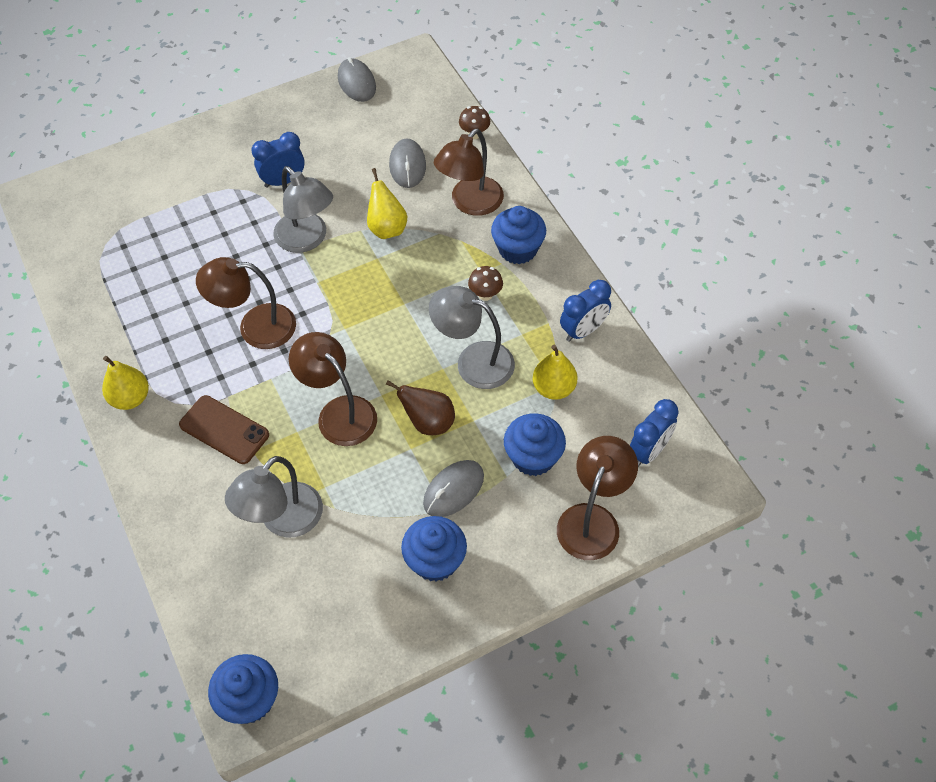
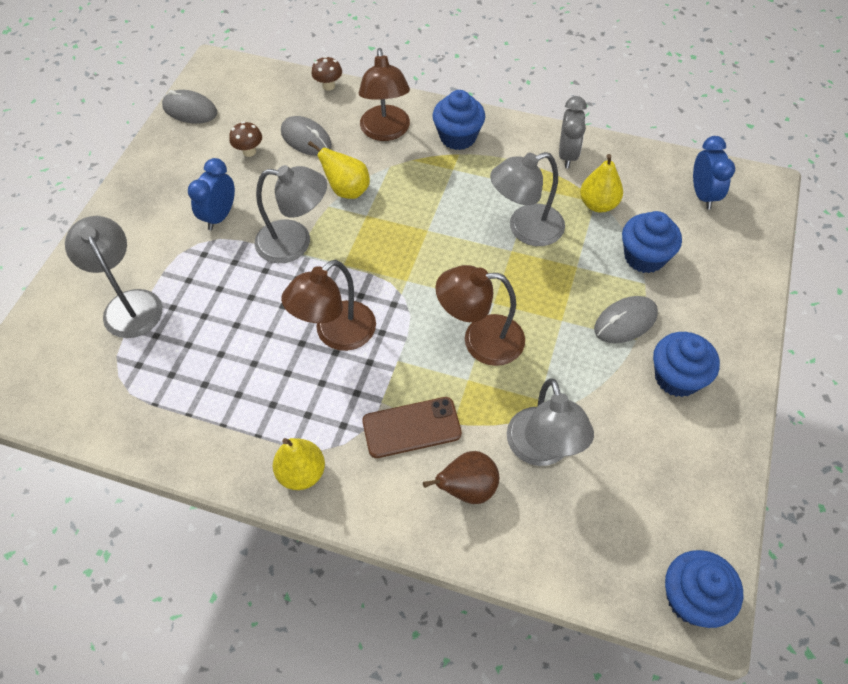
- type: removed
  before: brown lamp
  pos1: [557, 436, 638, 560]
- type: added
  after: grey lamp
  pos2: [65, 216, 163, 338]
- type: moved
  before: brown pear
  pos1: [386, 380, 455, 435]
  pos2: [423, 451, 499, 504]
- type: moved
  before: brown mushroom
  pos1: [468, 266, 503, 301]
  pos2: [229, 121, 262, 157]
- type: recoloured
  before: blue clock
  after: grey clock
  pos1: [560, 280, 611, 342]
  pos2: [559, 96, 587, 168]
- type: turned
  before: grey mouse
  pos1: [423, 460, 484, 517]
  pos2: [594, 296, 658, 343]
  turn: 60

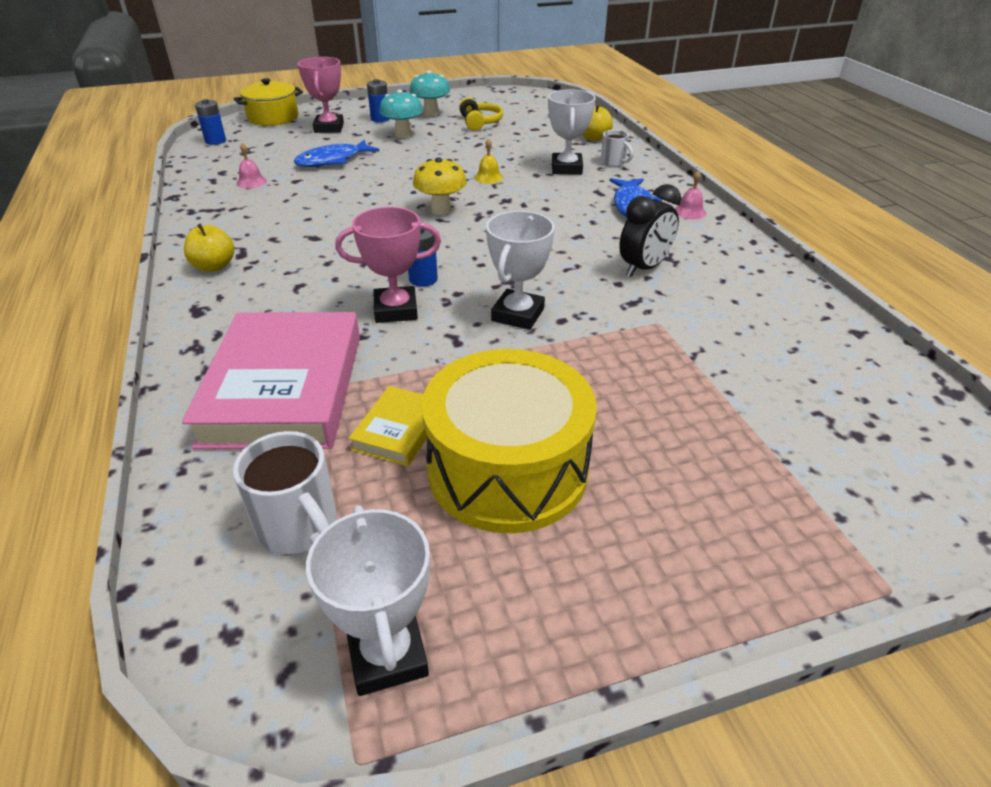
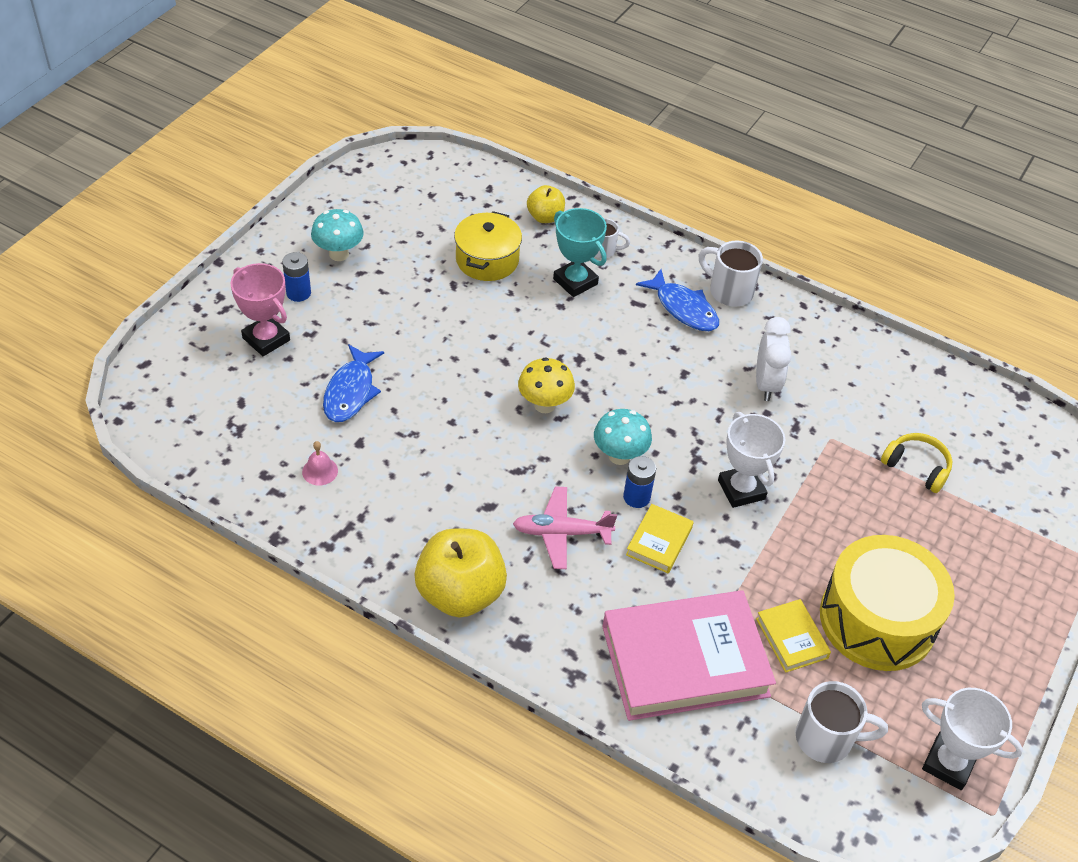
- type: removed
  before: blue battery
  pos1: [195, 99, 226, 145]
- type: removed
  before: yellow bell
  pos1: [474, 138, 503, 184]
- type: added
  after: pink plane
  pos2: [513, 486, 617, 569]
- type: moved
  before: yellow pot
  pos1: [234, 78, 303, 126]
  pos2: [454, 211, 522, 281]
- type: moved
  before: turquoise mushroom
  pos1: [379, 89, 423, 138]
  pos2: [594, 409, 652, 465]
- type: moved
  before: yellow headphones
  pos1: [459, 97, 503, 131]
  pos2: [881, 433, 952, 493]
- type: replaced
  before: pink trophy
  after: yellow book
  pos1: [335, 207, 441, 323]
  pos2: [626, 504, 694, 573]
- type: replaced
  before: pink bell
  after: white mug
  pos1: [675, 171, 706, 219]
  pos2: [698, 240, 763, 307]
- type: recoloured
  before: white trophy
  after: turquoise trophy
  pos1: [548, 89, 596, 175]
  pos2: [553, 208, 607, 297]
- type: recoloured
  before: black clock
  after: white clock
  pos1: [619, 184, 681, 277]
  pos2: [756, 317, 792, 401]
- type: turned
  before: pink book
  pos1: [182, 312, 360, 449]
  pos2: [602, 591, 776, 721]
  turn: -60
- type: resized
  before: yellow apple
  pos1: [184, 223, 234, 272]
  pos2: [414, 529, 507, 618]
  scale: 1.84

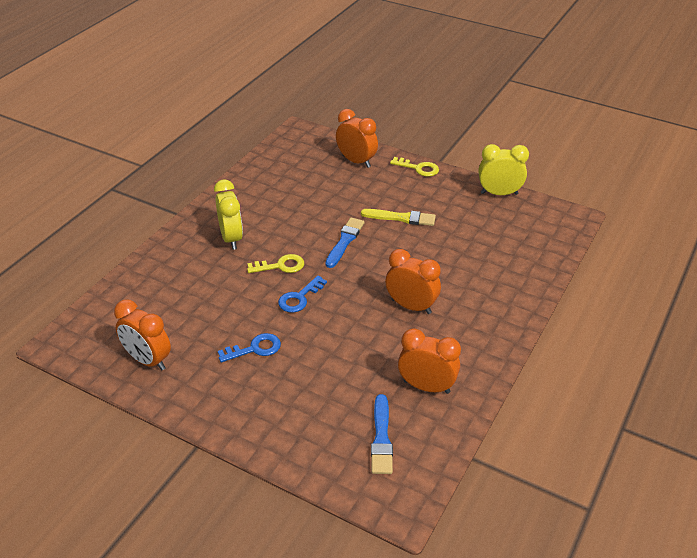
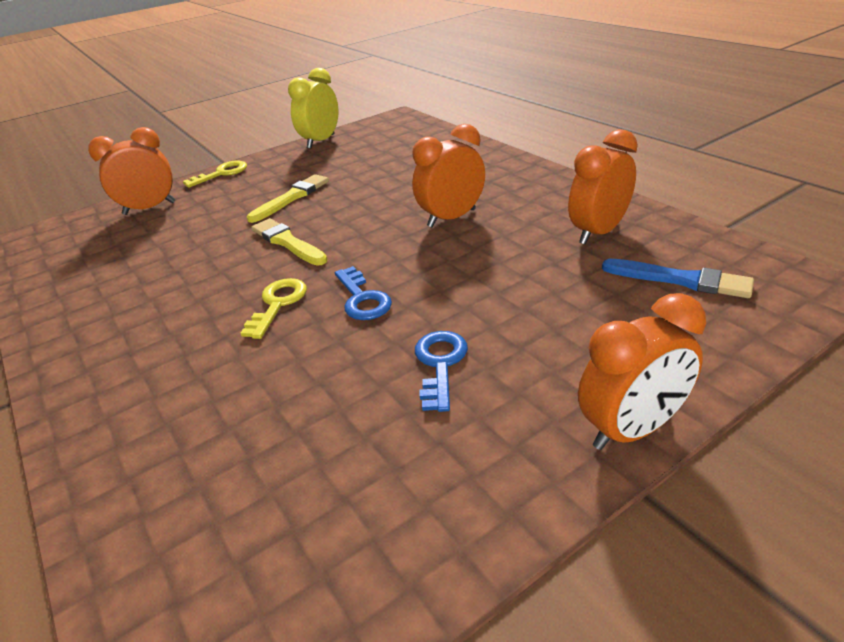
- type: removed
  before: yellow clock
  pos1: [214, 180, 243, 250]
- type: moved
  before: orange clock
  pos1: [114, 300, 171, 370]
  pos2: [578, 293, 706, 450]
- type: recoloured
  before: blue brush
  after: yellow brush
  pos1: [325, 218, 365, 268]
  pos2: [251, 218, 327, 266]

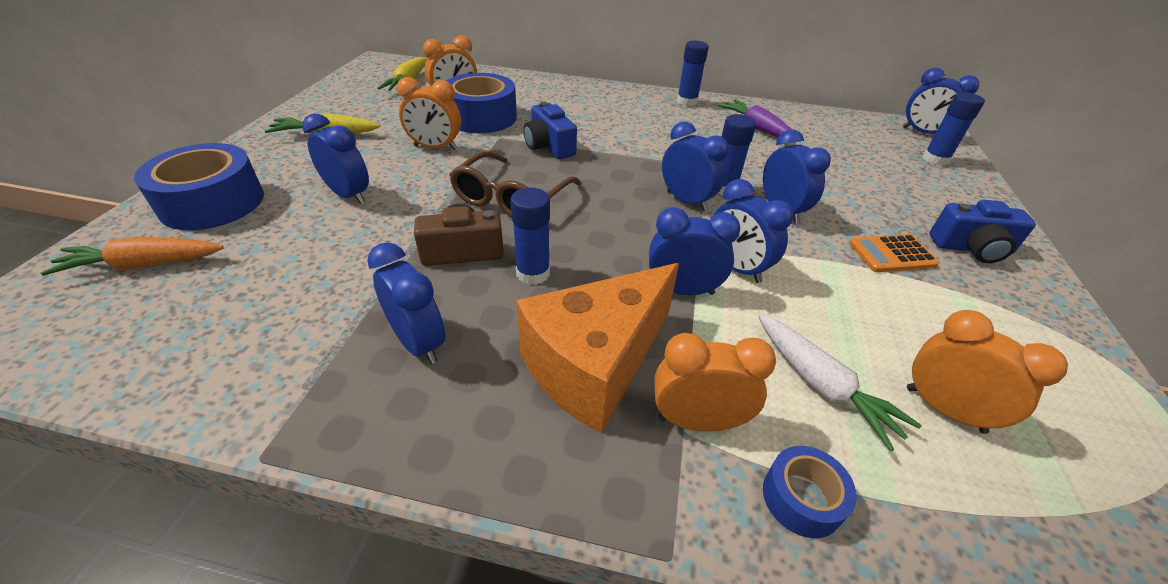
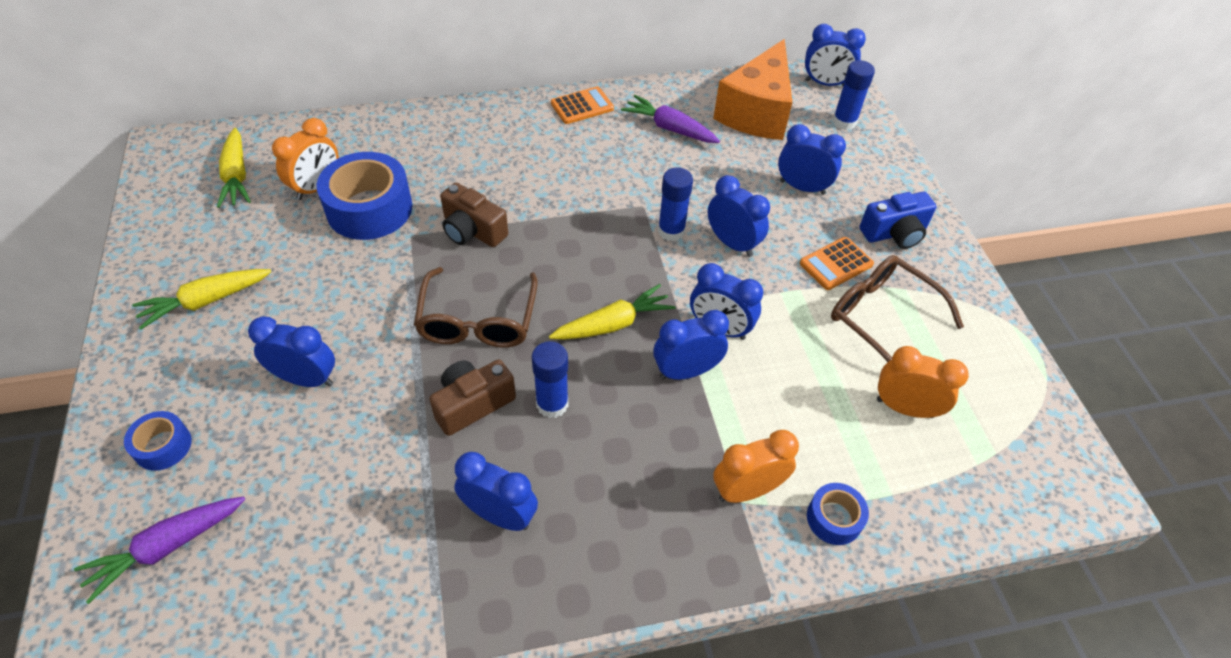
- type: removed
  before: orange clock
  pos1: [397, 77, 461, 150]
- type: removed
  before: white carrot
  pos1: [758, 314, 922, 451]
- type: added
  after: yellow carrot
  pos2: [549, 284, 675, 340]
- type: added
  after: brown glasses
  pos2: [831, 255, 964, 362]
- type: moved
  before: orange cheese
  pos1: [516, 263, 679, 434]
  pos2: [713, 39, 793, 140]
- type: moved
  before: blue clock
  pos1: [662, 121, 729, 211]
  pos2: [778, 124, 846, 195]
- type: replaced
  before: blue glue stick
  after: orange calculator
  pos1: [677, 41, 709, 106]
  pos2: [551, 86, 614, 124]
- type: recoloured
  before: orange carrot
  after: purple carrot
  pos1: [40, 237, 223, 276]
  pos2: [74, 496, 245, 604]
- type: recoloured
  before: blue camera
  after: brown camera
  pos1: [523, 102, 577, 159]
  pos2: [440, 183, 508, 247]
- type: resized
  before: blue tape
  pos1: [134, 143, 264, 230]
  pos2: [124, 411, 192, 471]
  scale: 0.51

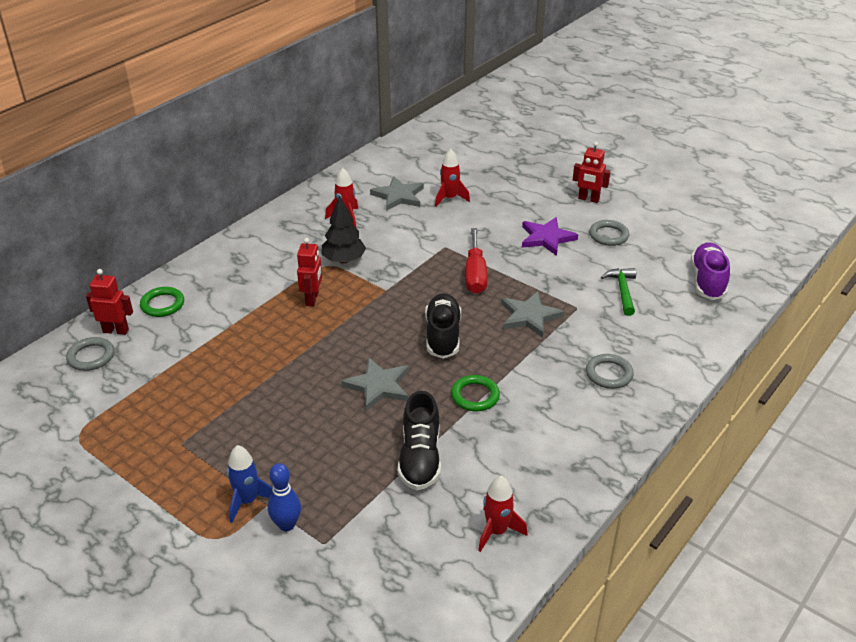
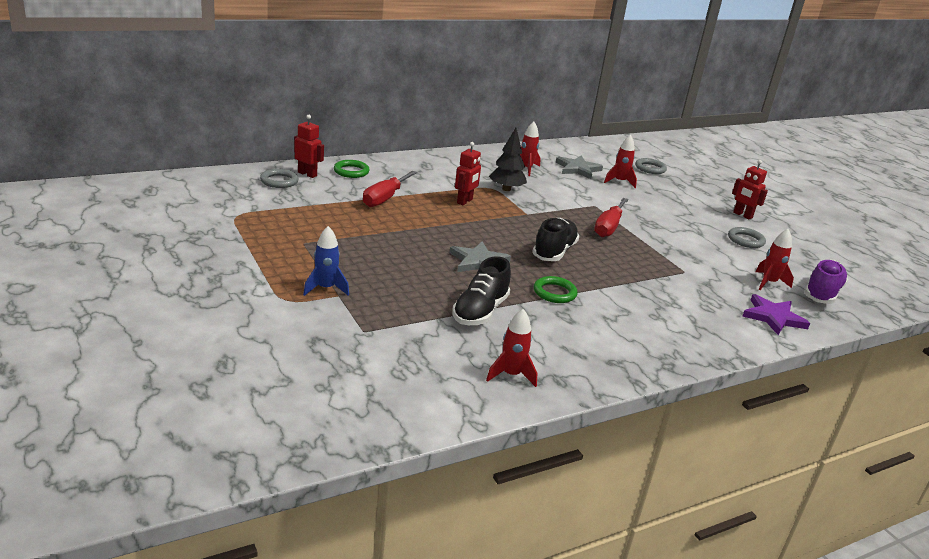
- type: removed
  before: blue bowling pin
  pos1: [268, 463, 301, 531]
- type: removed
  before: grey star
  pos1: [501, 291, 564, 338]
- type: removed
  before: green hammer
  pos1: [601, 268, 636, 316]
- type: added
  after: red screwdriver
  pos2: [363, 171, 417, 207]
- type: added
  after: red rocket
  pos2: [756, 229, 794, 290]
- type: moved
  before: purple star
  pos1: [522, 217, 578, 256]
  pos2: [742, 294, 810, 335]
- type: moved
  before: grey ring
  pos1: [586, 354, 634, 389]
  pos2: [635, 158, 667, 174]

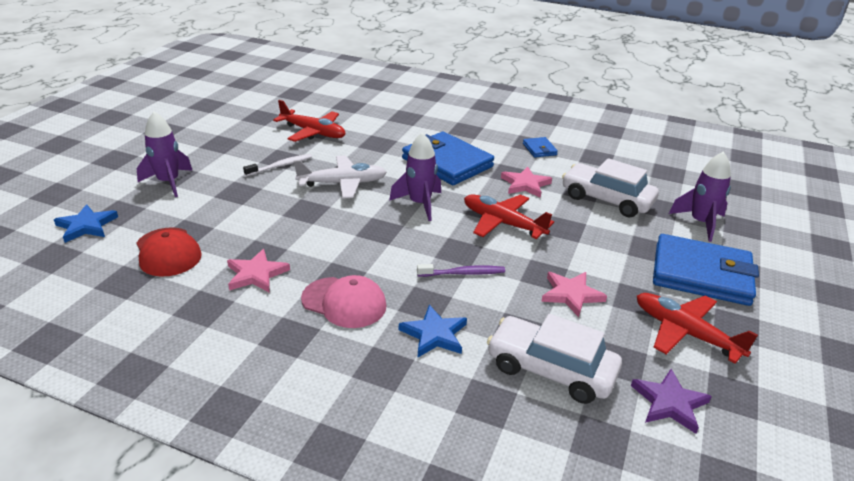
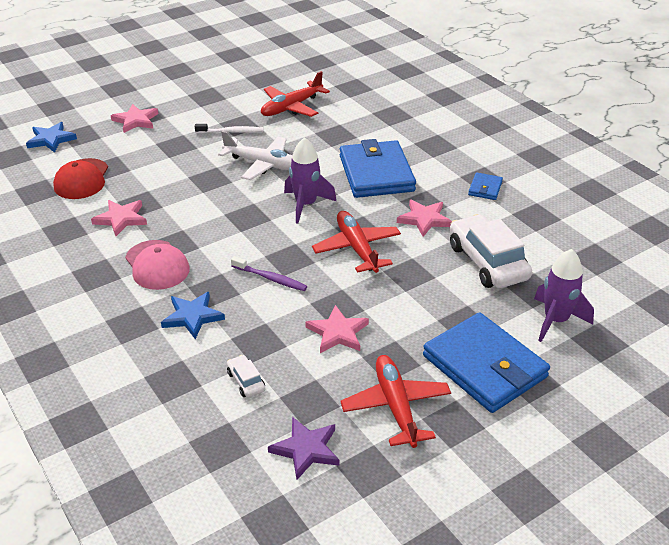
- type: replaced
  before: purple rocket
  after: pink star
  pos1: [137, 112, 193, 197]
  pos2: [111, 104, 158, 133]
- type: turned
  before: red plane
  pos1: [273, 100, 345, 142]
  pos2: [261, 71, 330, 117]
  turn: 75
- type: resized
  before: white car
  pos1: [487, 314, 622, 404]
  pos2: [227, 355, 265, 398]
  scale: 0.45

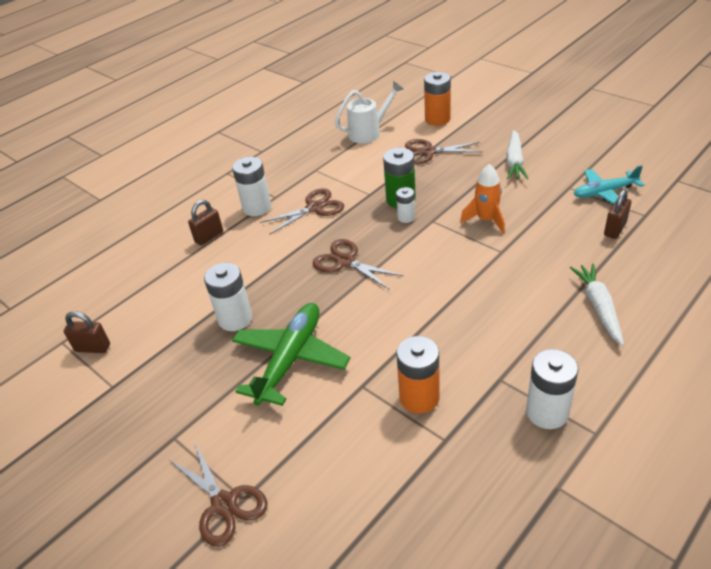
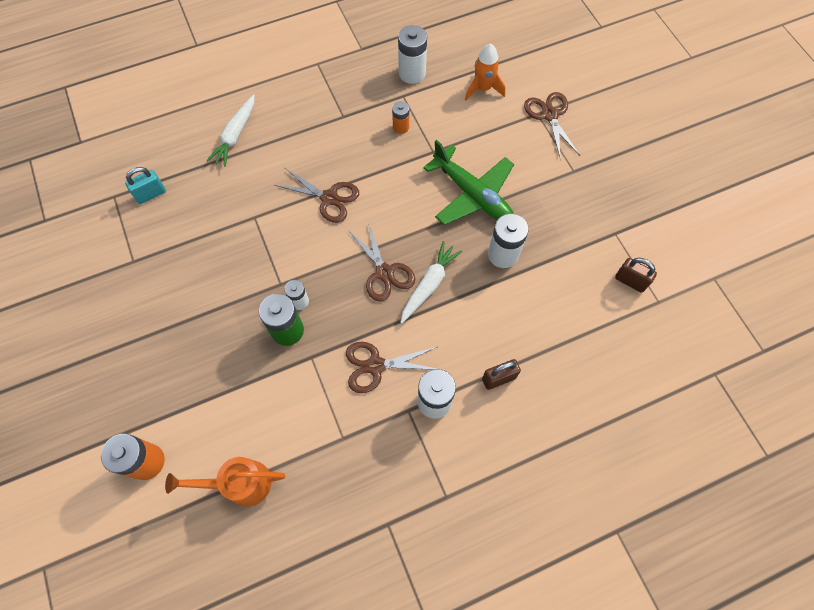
- type: removed
  before: turquoise plane
  pos1: [574, 165, 644, 204]
- type: moved
  before: brown scissors
  pos1: [405, 139, 482, 164]
  pos2: [274, 168, 359, 223]
- type: moved
  before: orange rocket
  pos1: [460, 164, 505, 233]
  pos2: [465, 43, 506, 101]
- type: moved
  before: white carrot
  pos1: [506, 130, 528, 179]
  pos2: [400, 241, 462, 324]
- type: moved
  before: white battery
  pos1: [526, 349, 578, 429]
  pos2: [398, 25, 427, 84]
- type: recoloured
  before: white watering can
  after: orange watering can
  pos1: [335, 81, 403, 143]
  pos2: [165, 457, 285, 507]
- type: recoloured
  before: brown padlock
  after: turquoise padlock
  pos1: [604, 189, 631, 239]
  pos2: [125, 167, 166, 204]
- type: turned
  before: green plane
  pos1: [232, 303, 350, 406]
  pos2: [423, 140, 514, 225]
  turn: -90
- type: resized
  before: orange battery
  pos1: [396, 336, 440, 413]
  pos2: [392, 101, 409, 134]
  scale: 0.58

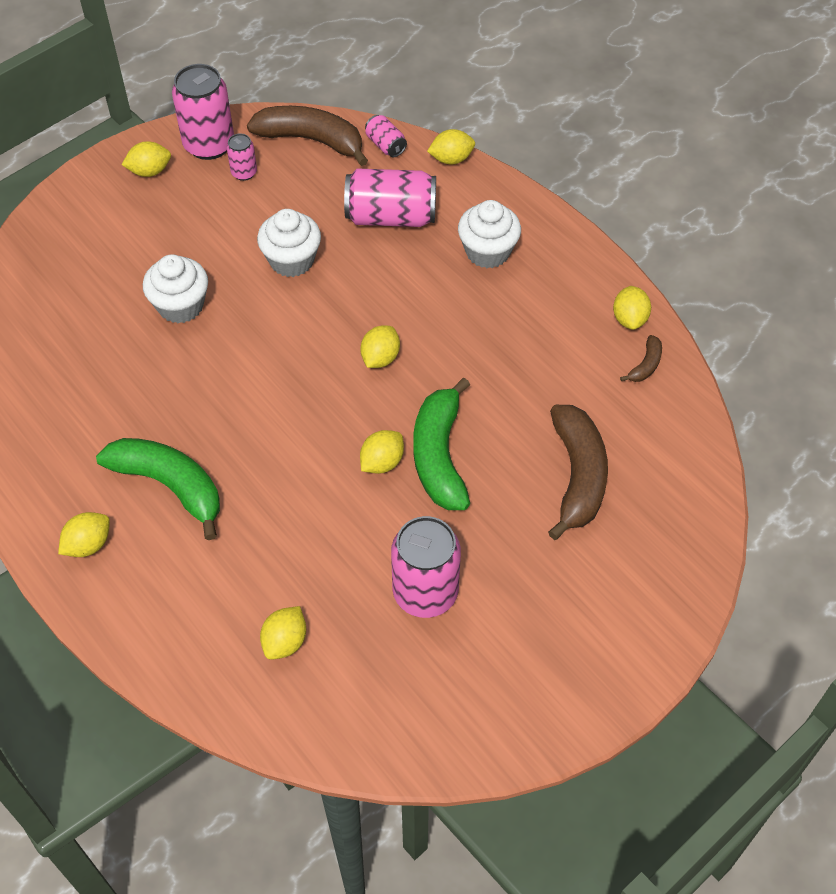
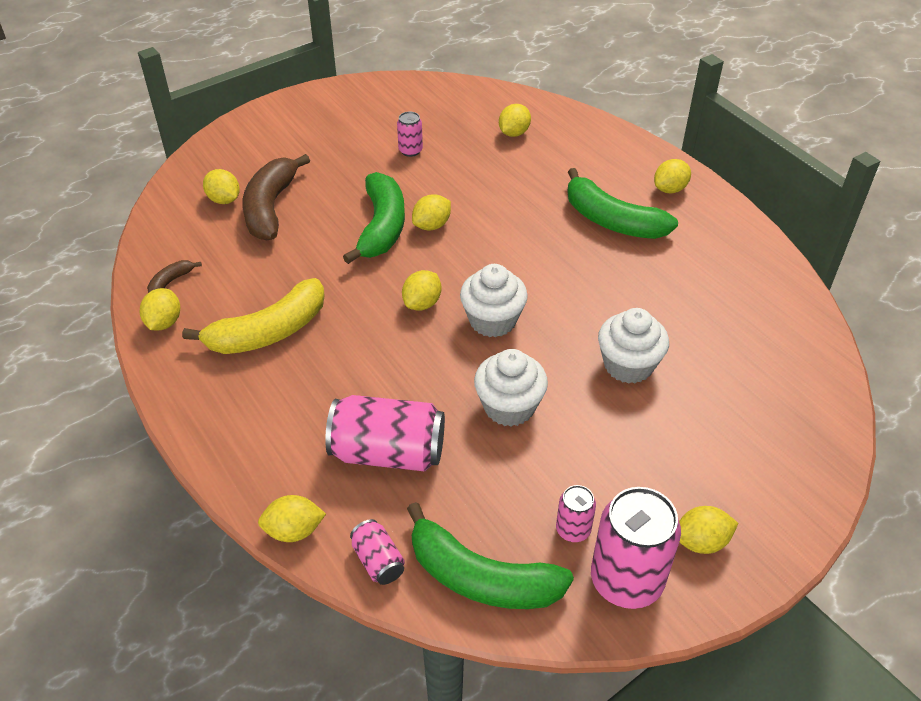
- type: added
  after: yellow banana
  pos2: [182, 278, 325, 354]
- type: added
  after: yellow lemon
  pos2: [203, 169, 240, 204]
- type: moved
  before: white cupcake
  pos1: [458, 200, 521, 268]
  pos2: [460, 264, 528, 337]
- type: recoloured
  before: brown banana
  after: green banana
  pos1: [247, 106, 368, 166]
  pos2: [407, 502, 574, 609]
- type: resized
  before: pink can
  pos1: [391, 516, 461, 618]
  pos2: [397, 112, 423, 157]
  scale: 0.5

